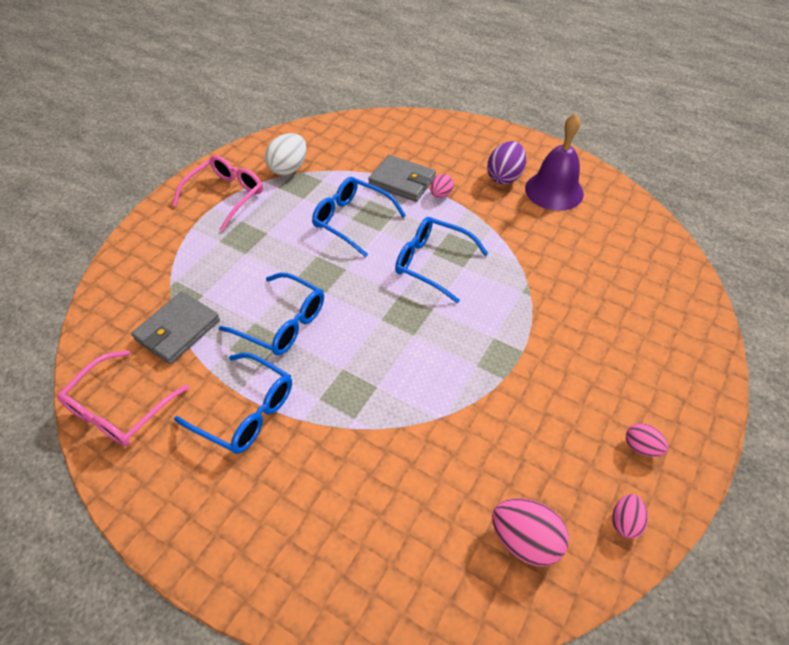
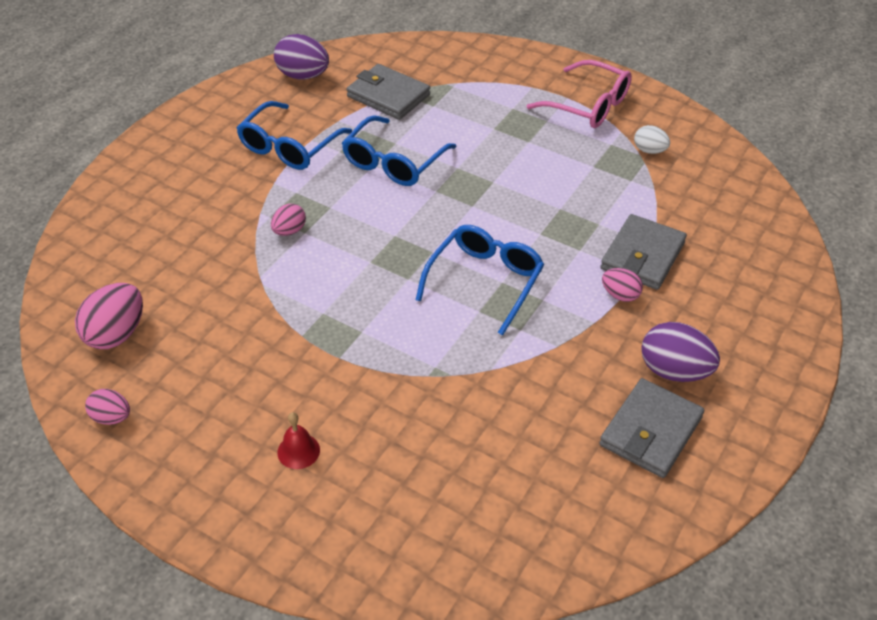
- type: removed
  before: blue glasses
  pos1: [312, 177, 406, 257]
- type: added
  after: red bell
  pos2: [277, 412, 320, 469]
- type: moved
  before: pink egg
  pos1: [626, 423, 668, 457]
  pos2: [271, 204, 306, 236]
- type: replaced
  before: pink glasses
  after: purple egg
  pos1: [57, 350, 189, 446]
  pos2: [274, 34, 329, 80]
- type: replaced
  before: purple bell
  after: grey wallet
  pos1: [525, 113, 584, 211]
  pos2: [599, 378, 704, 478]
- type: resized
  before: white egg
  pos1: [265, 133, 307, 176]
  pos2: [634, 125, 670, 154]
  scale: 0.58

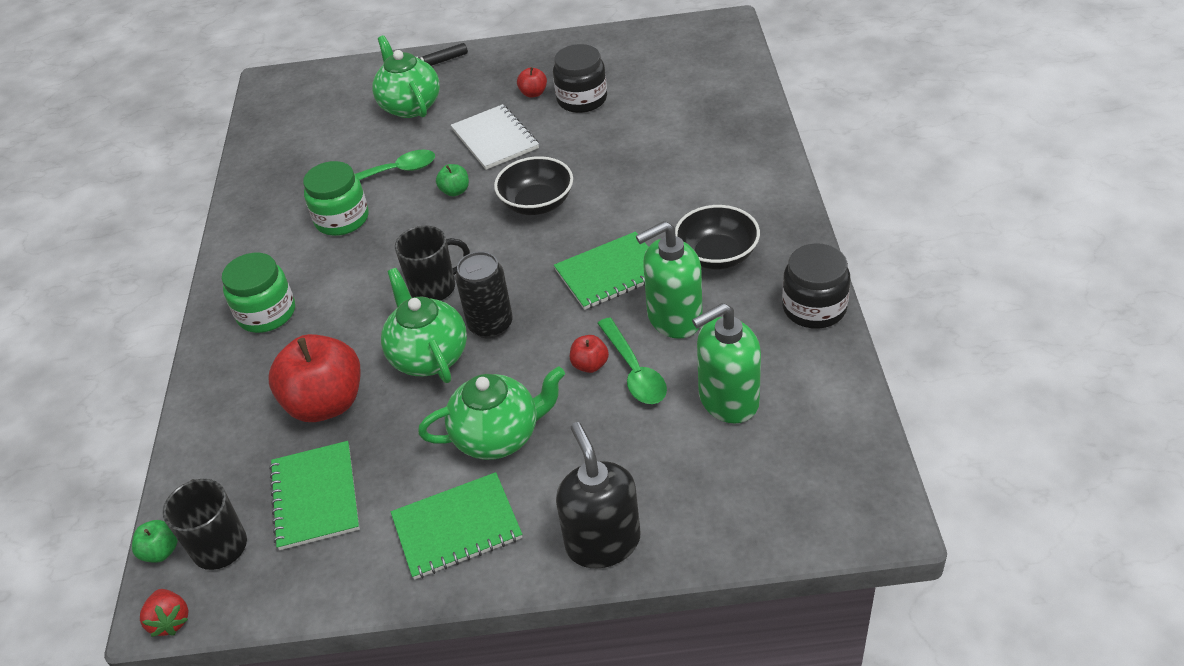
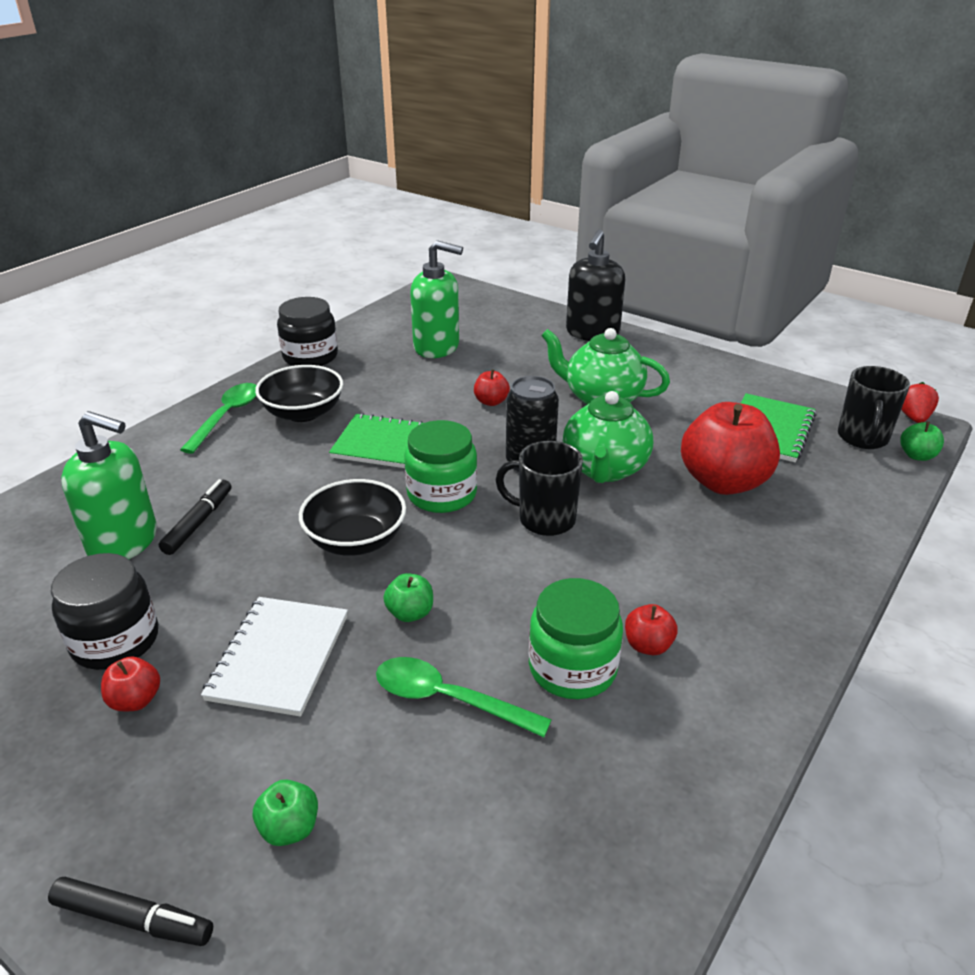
- type: removed
  before: green notebook
  pos1: [391, 472, 522, 580]
- type: added
  after: black marker
  pos2: [159, 479, 231, 555]
- type: added
  after: red apple
  pos2: [625, 604, 678, 655]
- type: moved
  before: green jar
  pos1: [222, 253, 295, 333]
  pos2: [404, 420, 477, 513]
- type: moved
  before: green spoon
  pos1: [597, 317, 667, 404]
  pos2: [180, 383, 257, 454]
- type: moved
  before: green soap dispenser
  pos1: [636, 221, 703, 339]
  pos2: [61, 411, 157, 559]
- type: replaced
  before: green teapot
  after: green apple
  pos1: [372, 35, 440, 118]
  pos2: [253, 779, 318, 846]

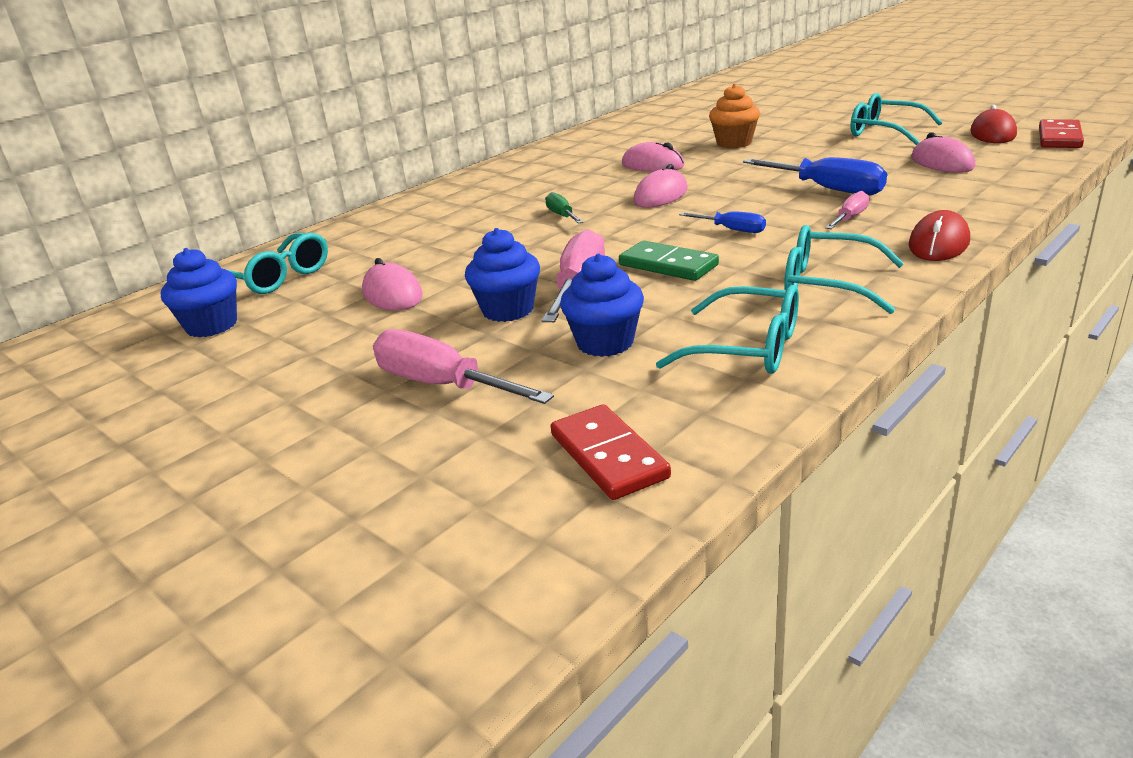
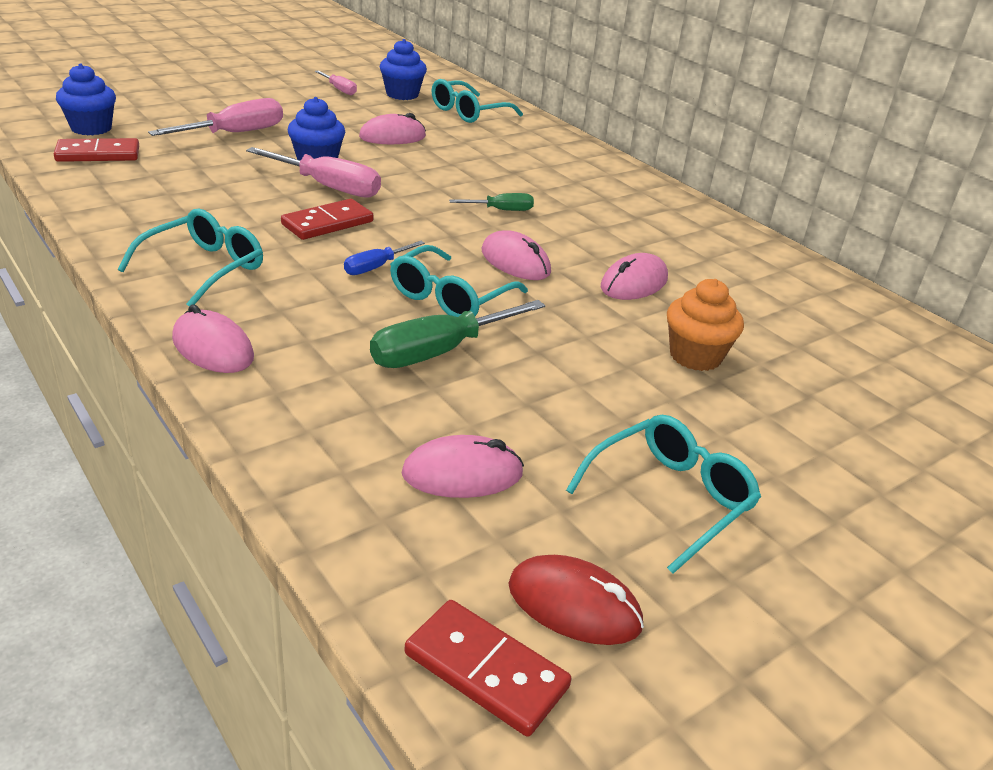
- type: moved
  before: blue cupcake
  pos1: [560, 254, 644, 357]
  pos2: [56, 64, 116, 135]
- type: moved
  before: turquoise glasses
  pos1: [656, 285, 799, 374]
  pos2: [390, 245, 528, 317]
- type: moved
  before: pink screwdriver
  pos1: [825, 191, 869, 229]
  pos2: [315, 70, 357, 95]
- type: recoloured
  before: green domino
  after: red domino
  pos1: [619, 241, 719, 281]
  pos2: [281, 199, 373, 240]
- type: recoloured
  before: blue screwdriver
  after: green screwdriver
  pos1: [743, 157, 887, 195]
  pos2: [370, 300, 545, 368]
- type: recoloured
  before: red mouse
  after: pink mouse
  pos1: [909, 210, 970, 261]
  pos2: [172, 304, 254, 373]

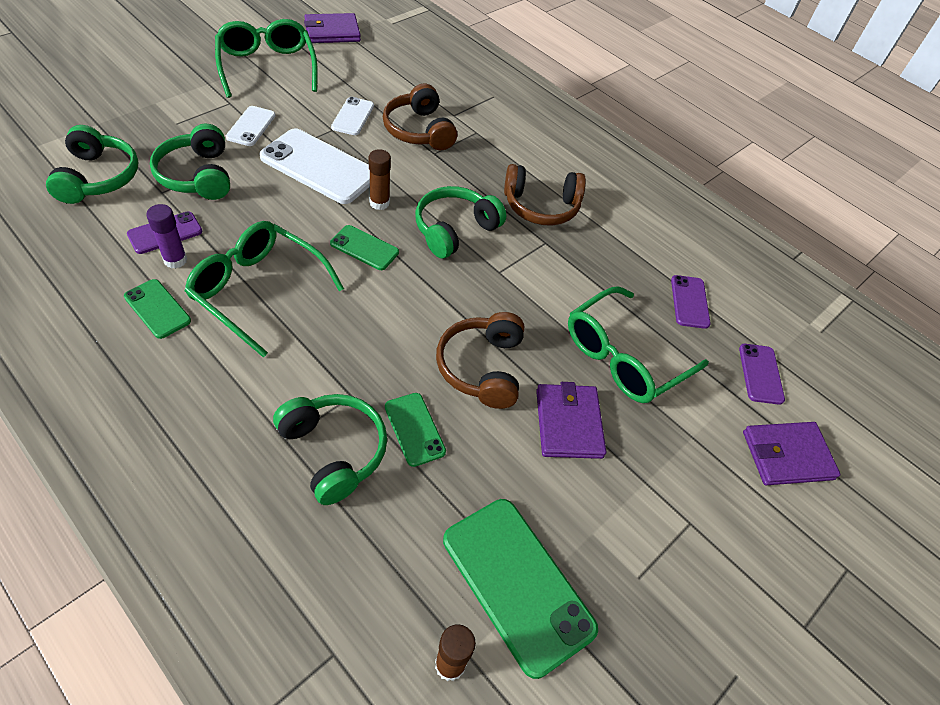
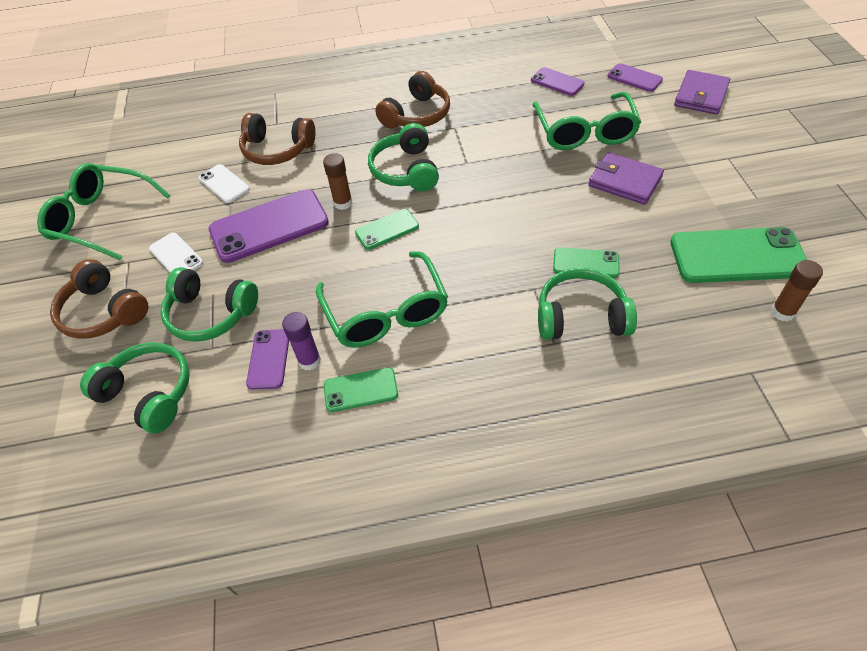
- type: removed
  before: purple wallet
  pos1: [304, 13, 361, 43]
- type: moved
  before: brown headphones
  pos1: [436, 312, 524, 409]
  pos2: [50, 259, 148, 339]
- type: recoloured
  before: white phone
  after: purple phone
  pos1: [260, 128, 370, 204]
  pos2: [209, 189, 329, 263]
- type: turned
  before: green glasses
  pos1: [185, 221, 344, 358]
  pos2: [316, 251, 448, 348]
  turn: -90

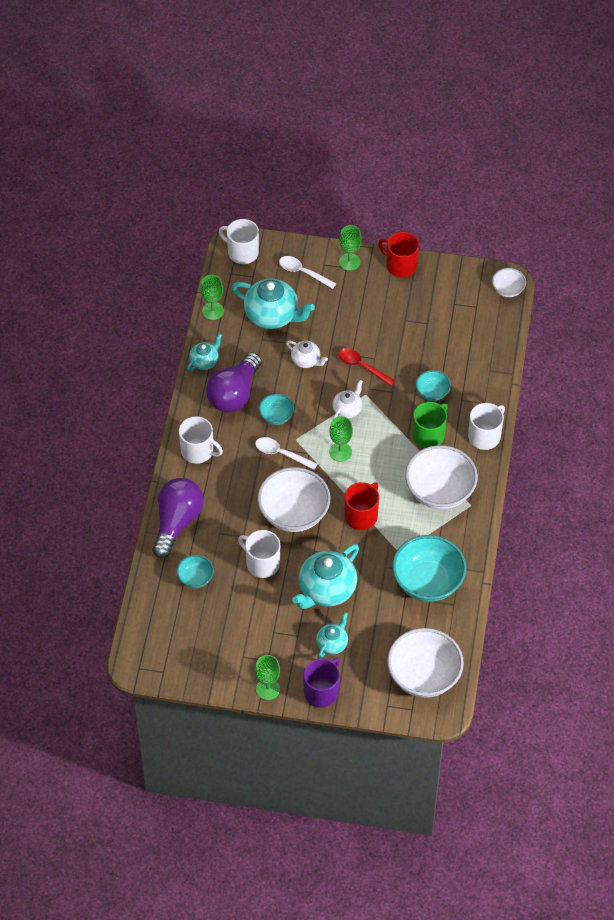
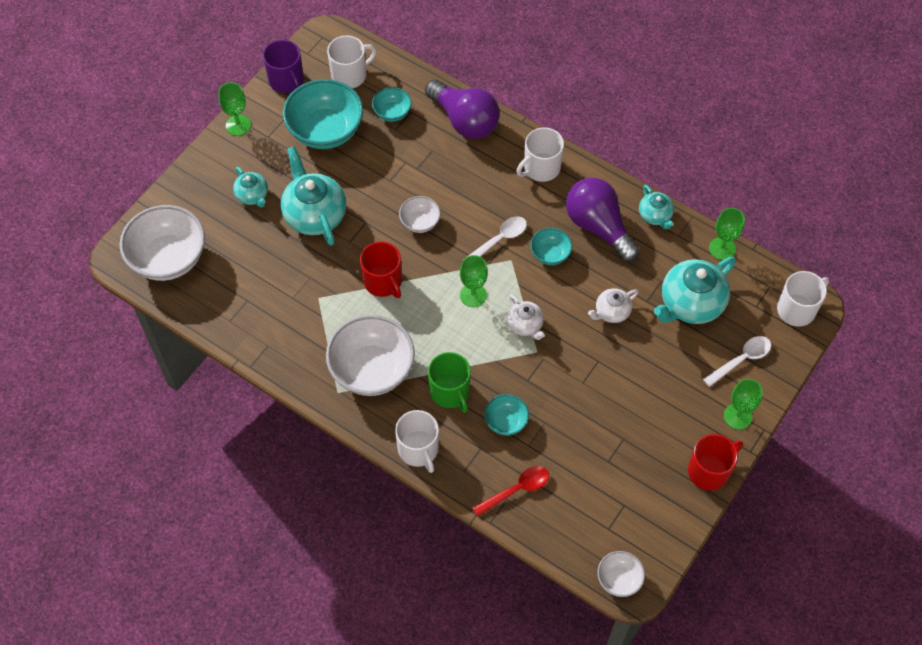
- type: moved
  before: white mug
  pos1: [238, 530, 280, 578]
  pos2: [327, 35, 377, 88]
- type: moved
  before: purple mug
  pos1: [303, 658, 340, 708]
  pos2: [263, 40, 304, 93]
- type: moved
  before: red spoon
  pos1: [338, 348, 395, 386]
  pos2: [472, 466, 549, 517]
- type: moved
  before: turquoise bowl
  pos1: [392, 535, 466, 602]
  pos2: [283, 79, 363, 149]
- type: resized
  before: white bowl
  pos1: [257, 467, 330, 532]
  pos2: [399, 196, 441, 233]
  scale: 0.5

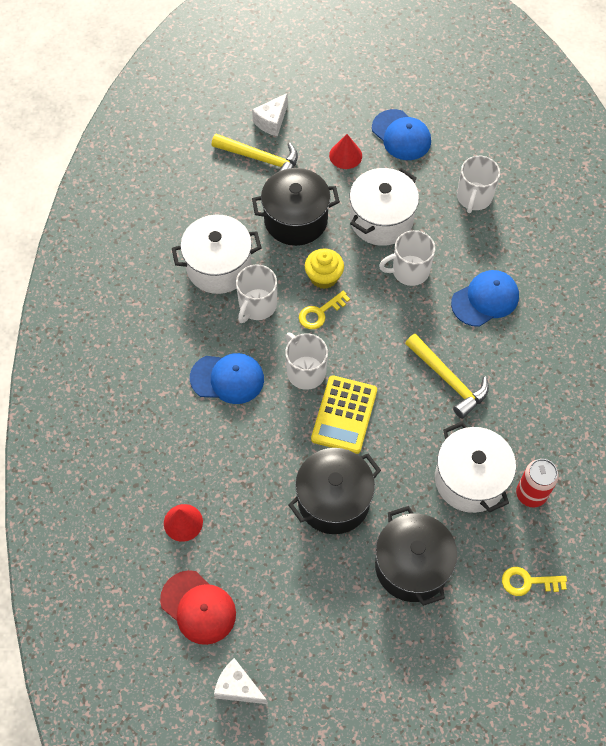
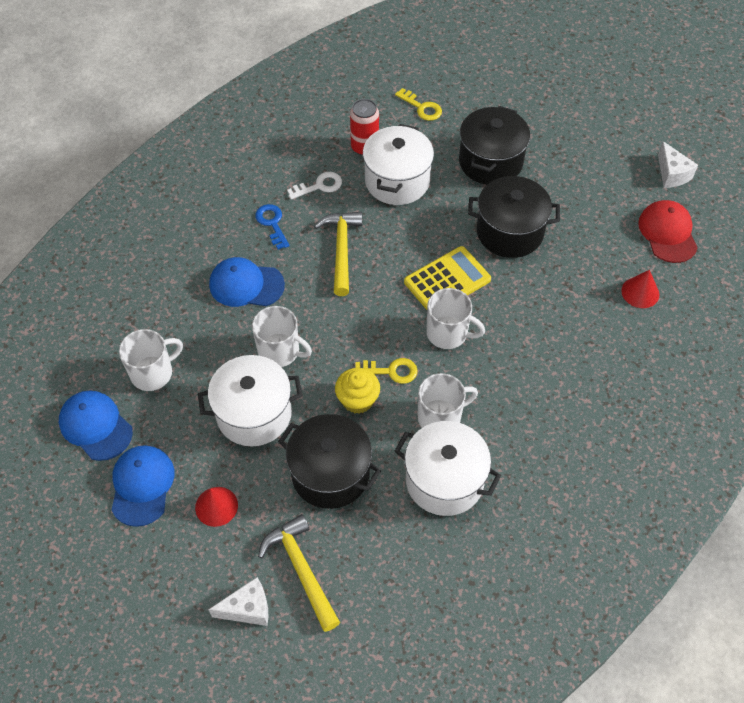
- type: added
  after: blue key
  pos2: [255, 204, 290, 249]
- type: added
  after: white key
  pos2: [287, 172, 342, 200]
- type: moved
  before: blue cap
  pos1: [190, 353, 264, 404]
  pos2: [59, 391, 133, 461]
- type: turned
  before: white mug
  pos1: [285, 332, 328, 390]
  pos2: [426, 288, 485, 349]
  turn: -75

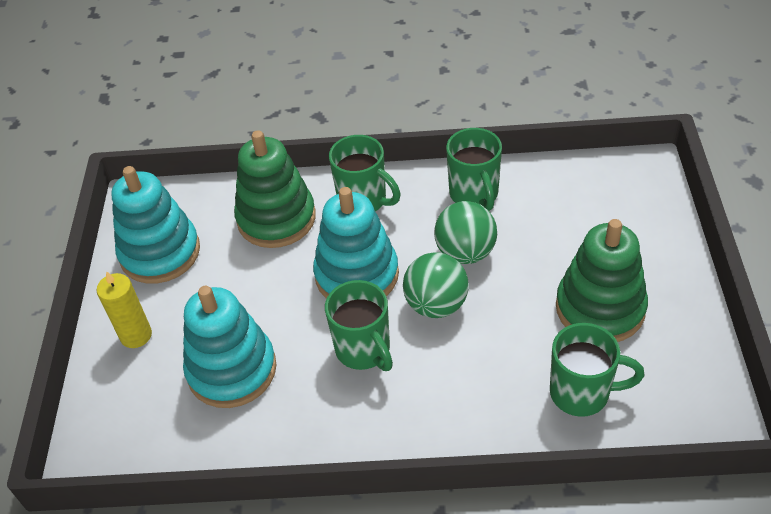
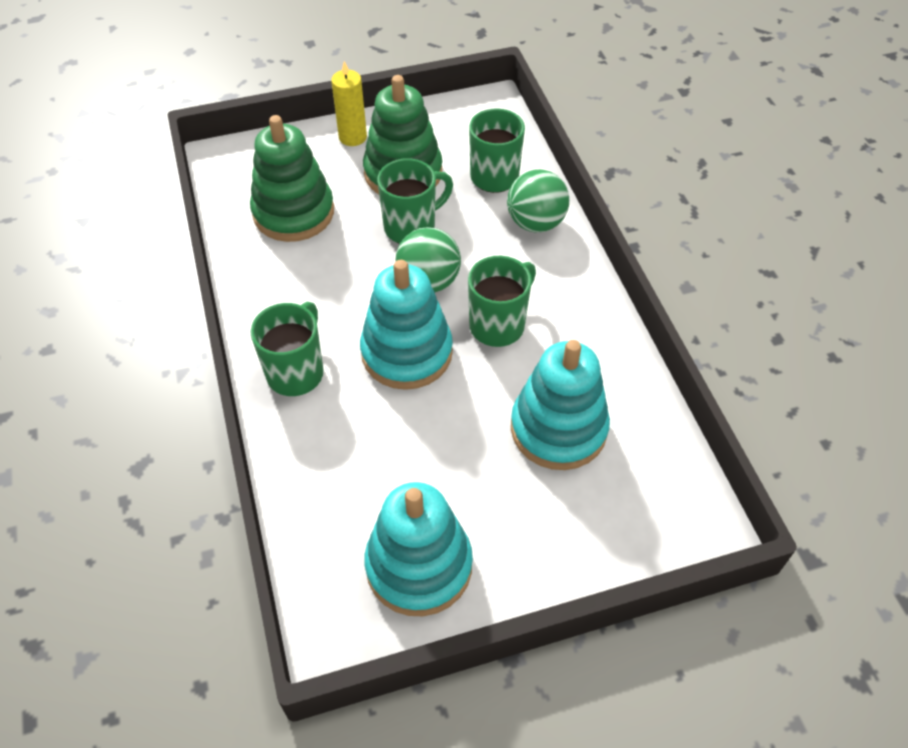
- type: moved
  before: yellow candle
  pos1: [97, 271, 152, 348]
  pos2: [331, 61, 367, 146]
- type: moved
  before: green stacking toy
  pos1: [234, 130, 316, 248]
  pos2: [250, 115, 334, 242]
- type: moved
  before: green ball
  pos1: [434, 201, 497, 264]
  pos2: [507, 169, 569, 232]
- type: moved
  before: green mug
  pos1: [446, 128, 502, 211]
  pos2: [377, 158, 453, 244]

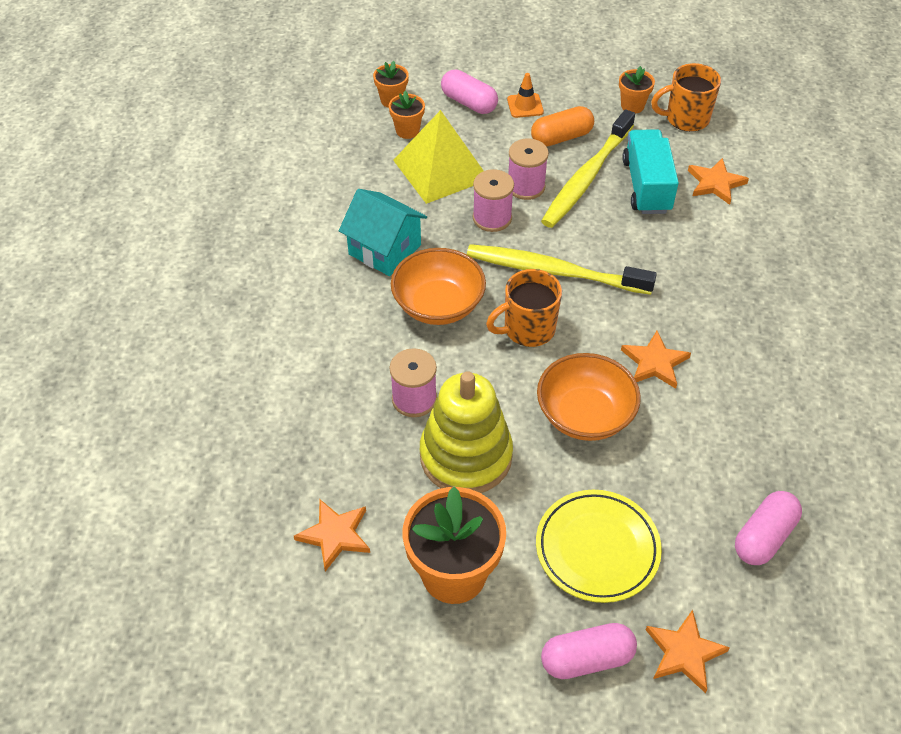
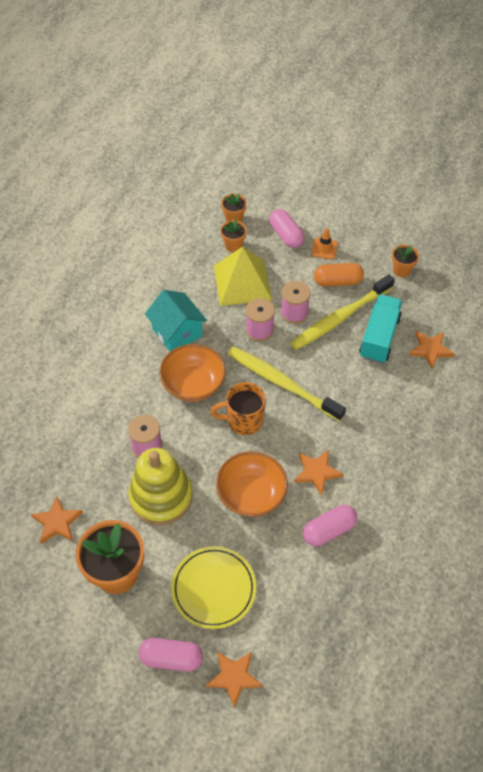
- type: removed
  before: orange mug
  pos1: [651, 63, 721, 132]
- type: moved
  before: pink capsule
  pos1: [735, 491, 802, 565]
  pos2: [303, 505, 357, 546]

